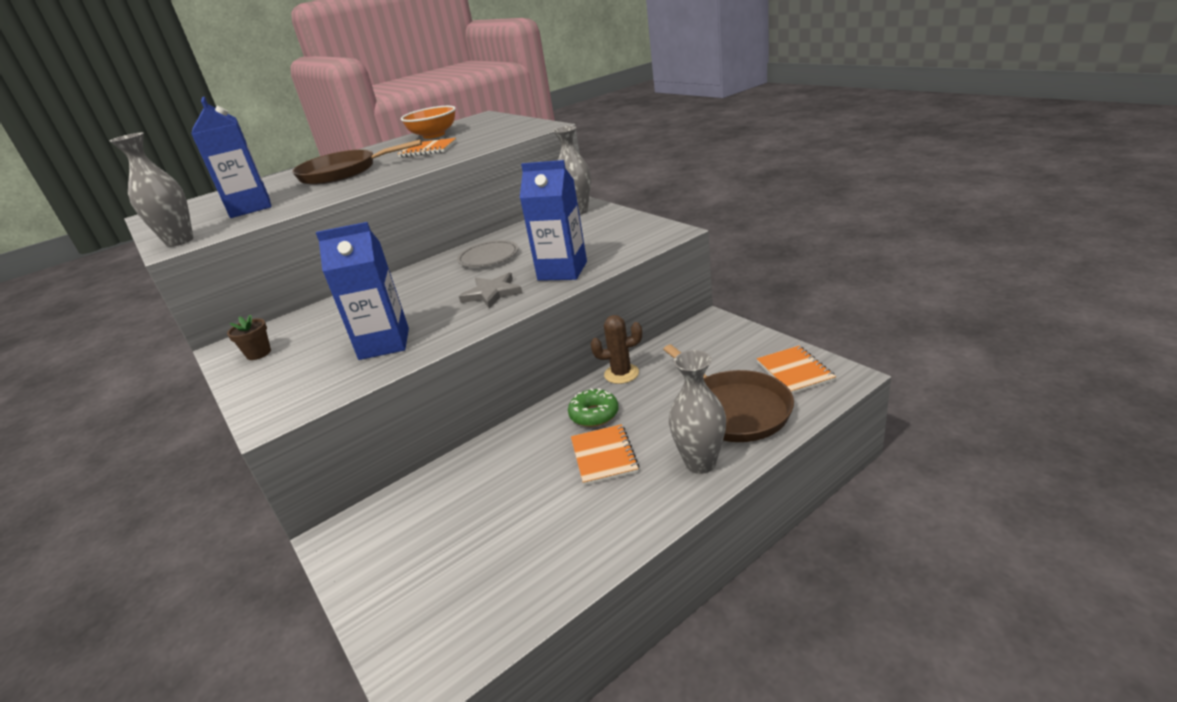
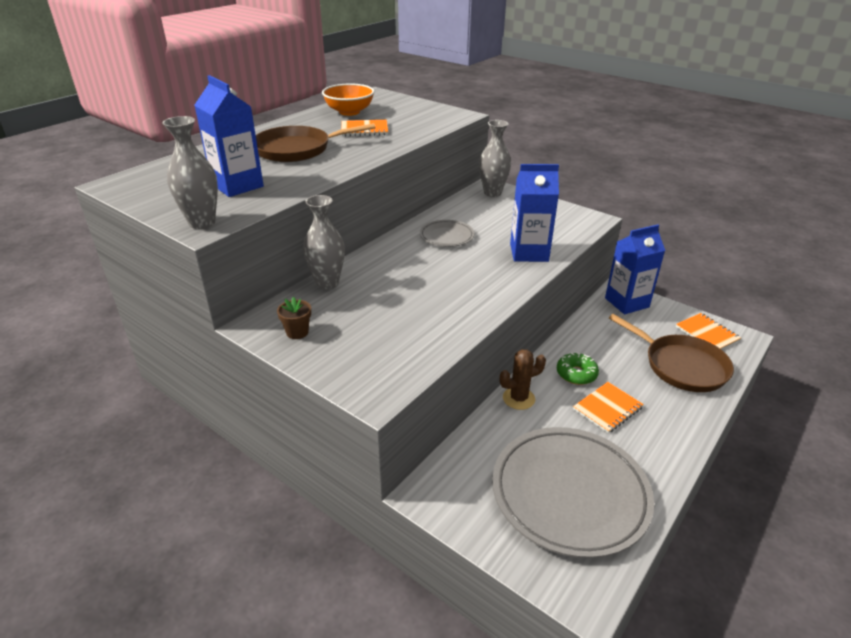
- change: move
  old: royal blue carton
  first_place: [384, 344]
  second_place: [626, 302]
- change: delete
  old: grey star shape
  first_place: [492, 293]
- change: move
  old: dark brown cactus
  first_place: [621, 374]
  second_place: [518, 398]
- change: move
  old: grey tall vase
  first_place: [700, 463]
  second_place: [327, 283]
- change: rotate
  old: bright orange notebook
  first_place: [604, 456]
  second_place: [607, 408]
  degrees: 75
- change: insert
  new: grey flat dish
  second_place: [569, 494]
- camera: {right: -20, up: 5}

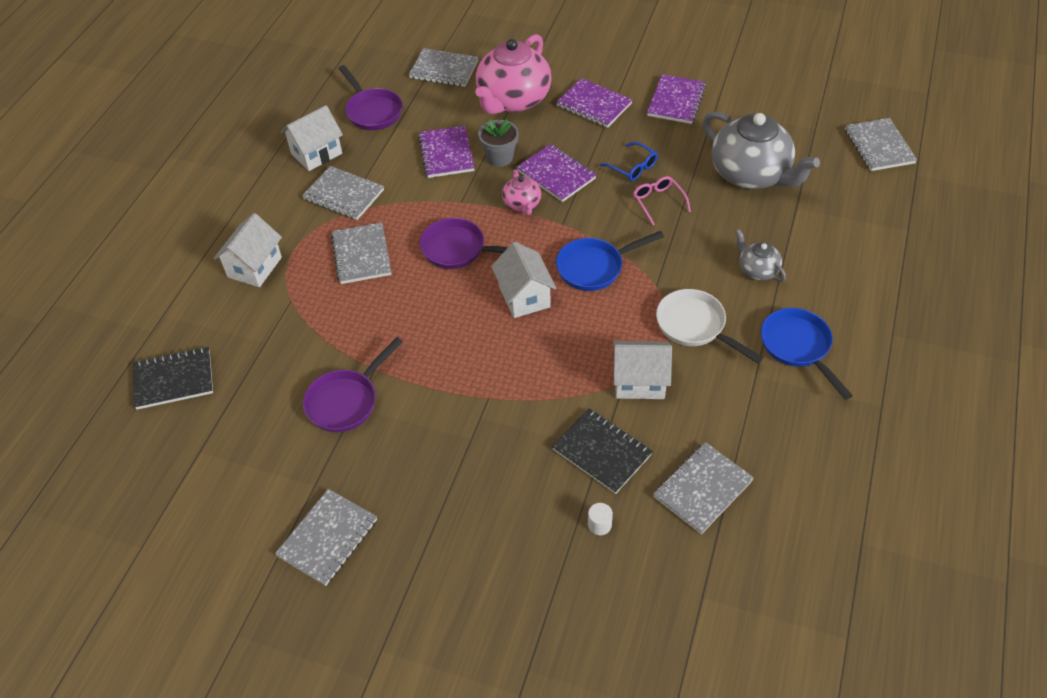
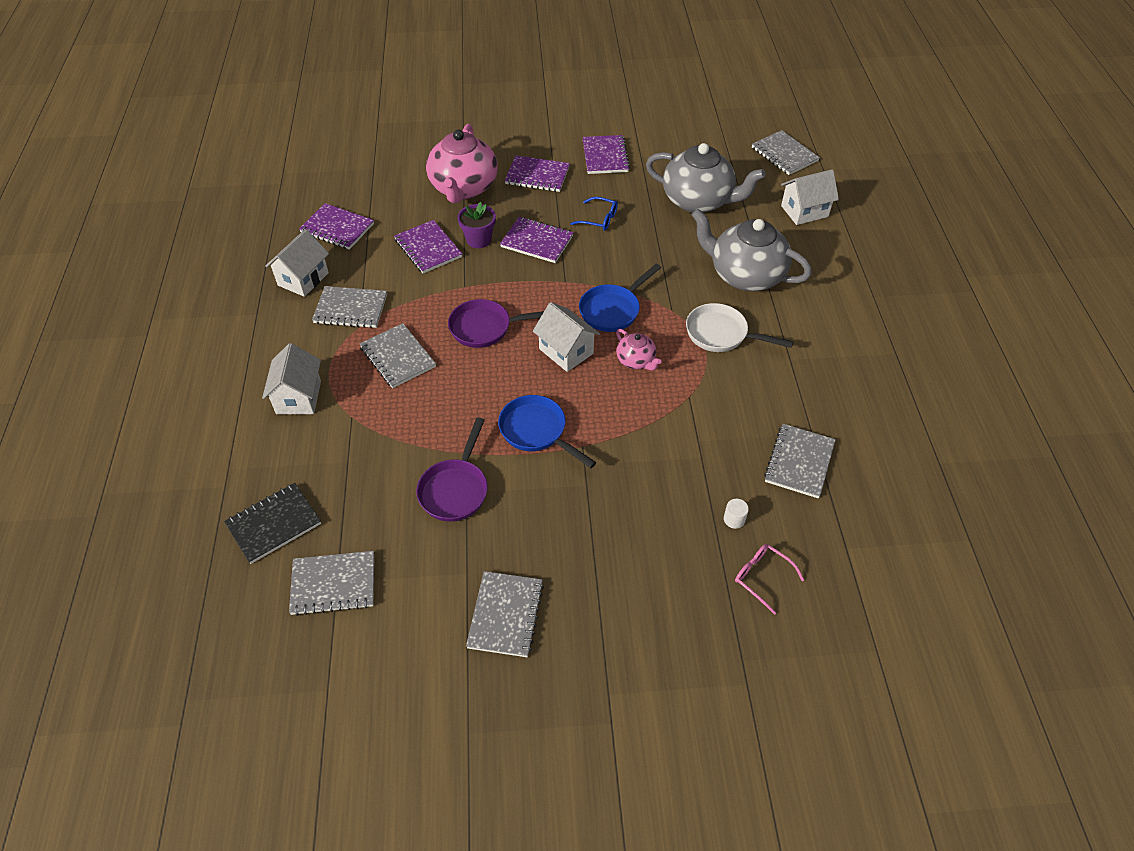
- change: move
  old: grey notebook
  first_place: [444, 70]
  second_place: [333, 584]
- change: replace
  old: violet skillet
  new: violet notebook
  first_place: [372, 111]
  second_place: [337, 228]
- change: recolor
  old: grey plant pot
  new: violet plant pot
  first_place: [499, 157]
  second_place: [478, 240]
- change: move
  old: rose-pink tea pot
  first_place: [522, 204]
  second_place: [636, 361]
- change: move
  old: rose-pink eyeglasses
  first_place: [658, 202]
  second_place: [762, 577]
- change: resize
  old: grey tea pot
  first_place: [757, 270]
  second_place: [745, 275]
  factor: 2.09
- change: move
  old: royal blue skillet
  first_place: [798, 347]
  second_place: [537, 431]
- change: move
  old: snow-white toy house
  first_place: [639, 382]
  second_place: [804, 211]
- change: delete
  old: ebony notebook
  first_place: [602, 452]
- camera: {right: -25, up: 0}

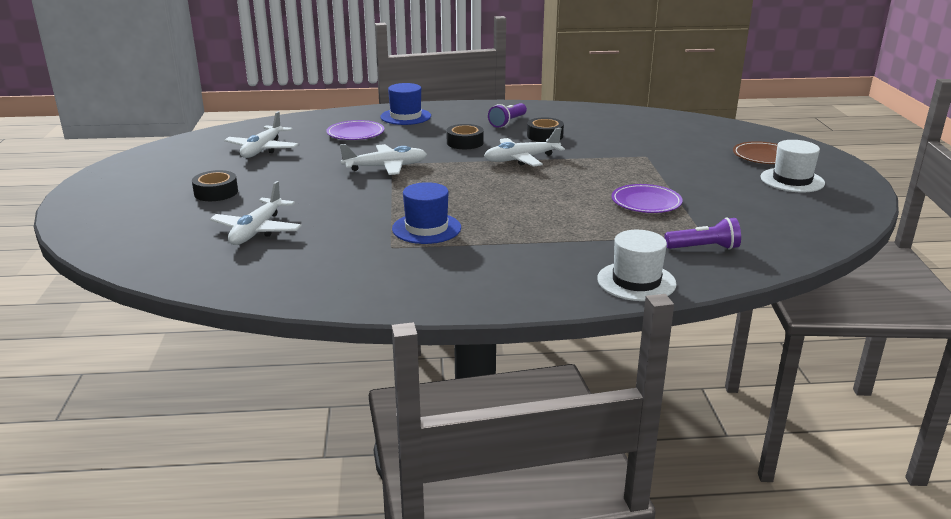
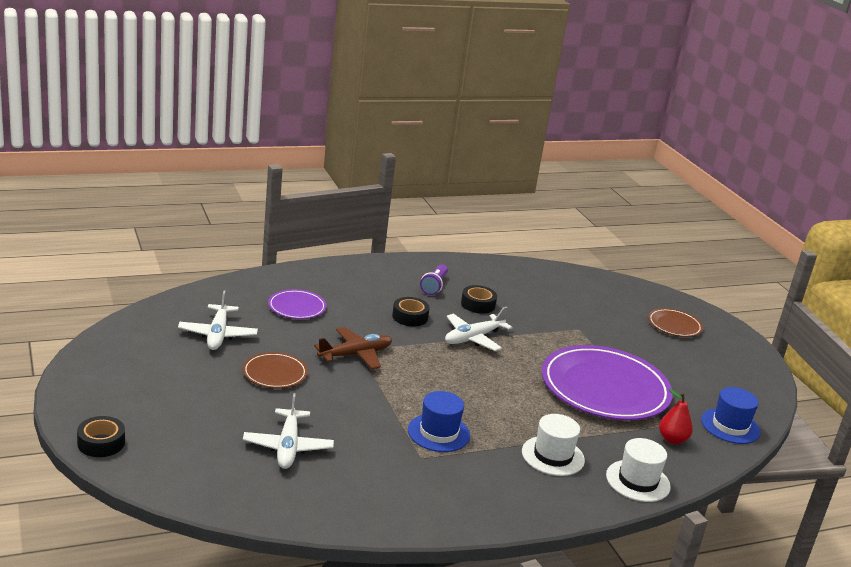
- change: move
  old: royal blue top hat
  first_place: [405, 116]
  second_place: [730, 426]
- change: move
  old: snow-white top hat
  first_place: [792, 180]
  second_place: [553, 456]
- change: recolor
  old: snow-white plane
  new: dark brown plane
  first_place: [386, 167]
  second_place: [355, 355]
- change: move
  old: ebony tape
  first_place: [216, 192]
  second_place: [101, 443]
- change: resize
  old: violet flat dish
  first_place: [646, 202]
  second_place: [604, 388]
  factor: 2.13
- change: replace
  old: violet flashlight
  new: crimson toy pear
  first_place: [704, 248]
  second_place: [672, 439]
- change: insert
  new: dark brown flat dish
  second_place: [275, 373]
- camera: {right: -20, up: 0}

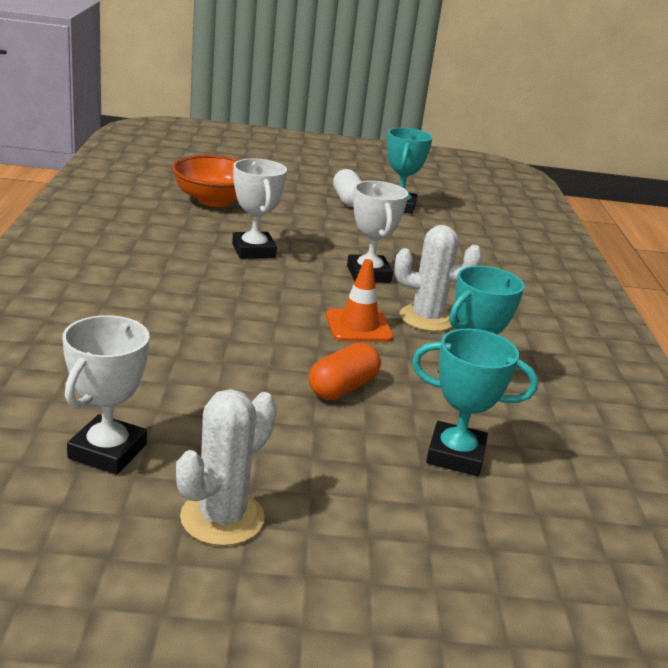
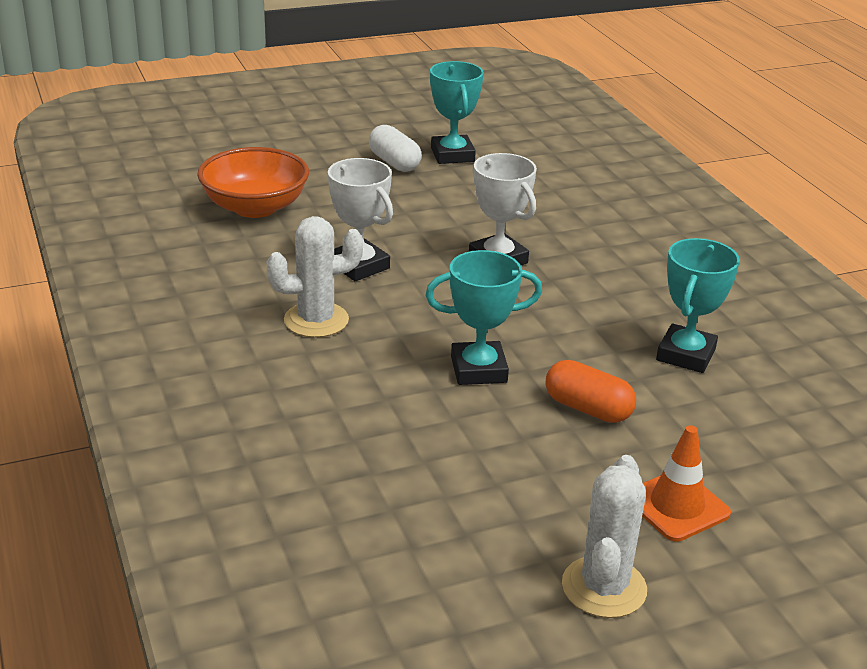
- change: move
  old: snow-white cactus
  first_place: [426, 318]
  second_place: [316, 320]
- change: move
  old: bright orange safety cone
  first_place: [358, 326]
  second_place: [676, 506]
- change: delete
  old: snow-white award cup
  first_place: [107, 451]
- change: move
  old: turquoise award cup
  first_place: [455, 455]
  second_place: [478, 369]
- change: rotate
  old: bright orange pill shape
  first_place: [342, 388]
  second_place: [588, 409]
  degrees: -75
- camera: {right: -20, up: 5}

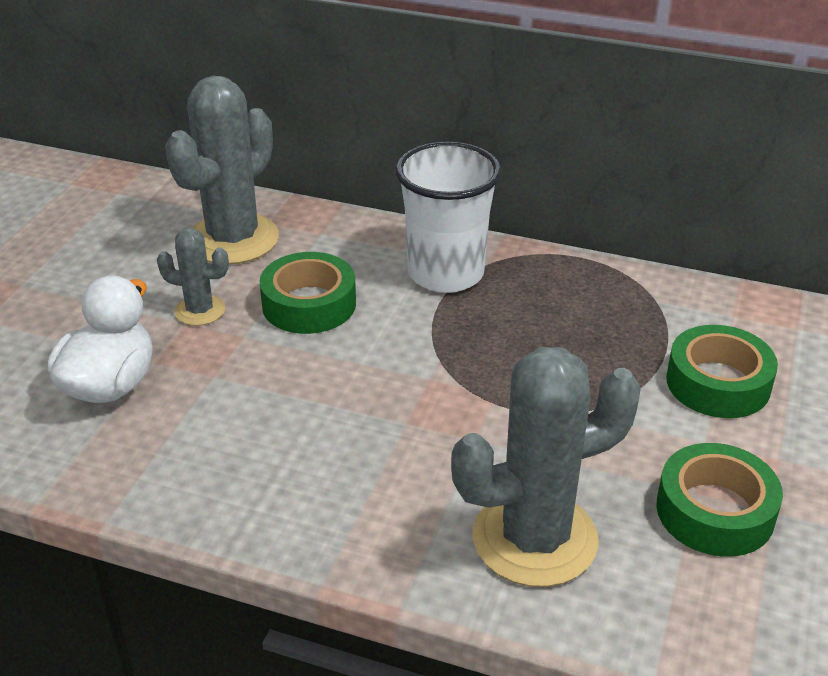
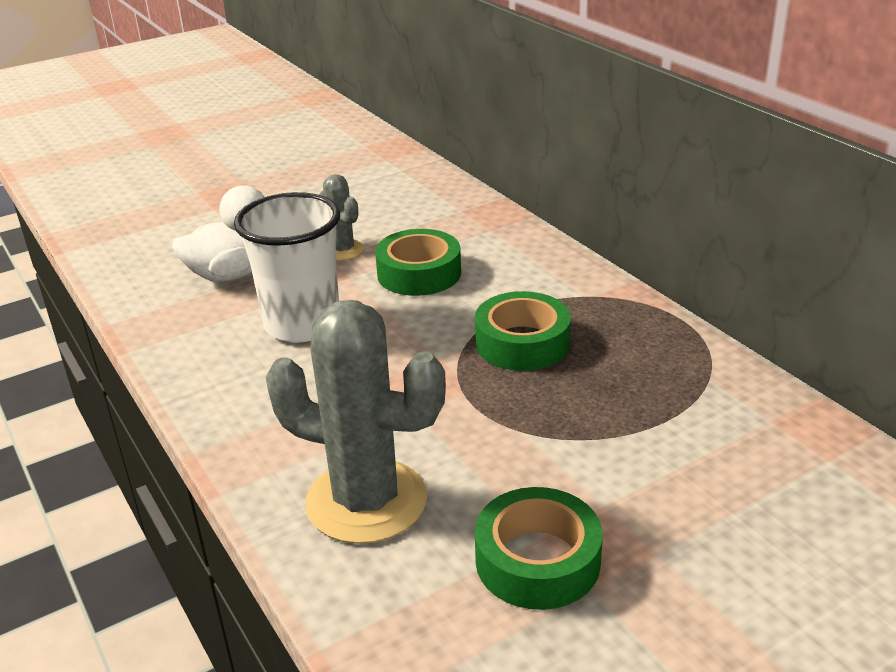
- change: delete
  old: grey cactus
  first_place: [233, 239]
- change: move
  old: snow-white tumbler
  first_place: [446, 273]
  second_place: [302, 324]
- change: move
  old: green tape
  first_place: [718, 383]
  second_place: [522, 343]
- camera: {right: 40, up: -5}

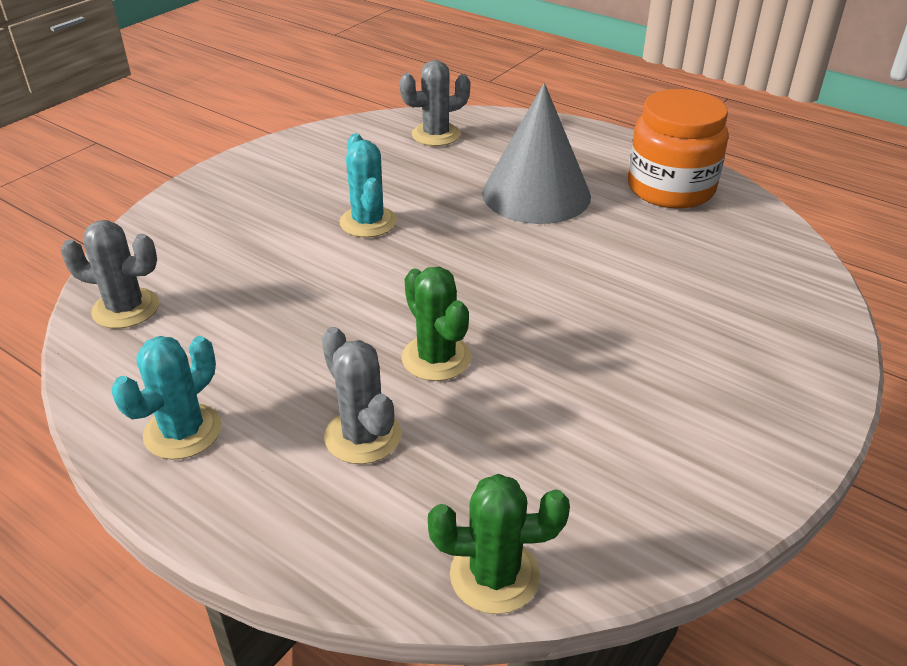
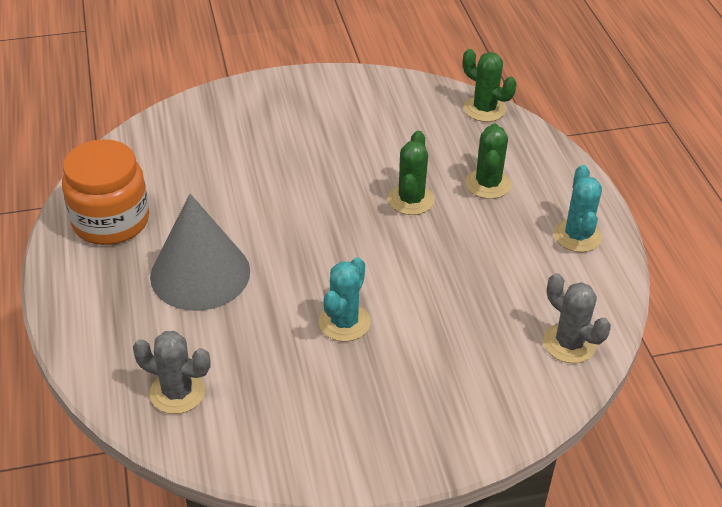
- change: recolor
  old: grey cactus
  new: green cactus
  first_place: [363, 436]
  second_place: [488, 184]
- change: rotate
  old: turquoise cactus
  first_place: [183, 431]
  second_place: [577, 236]
  degrees: -75
- camera: {right: -140, up: 5}

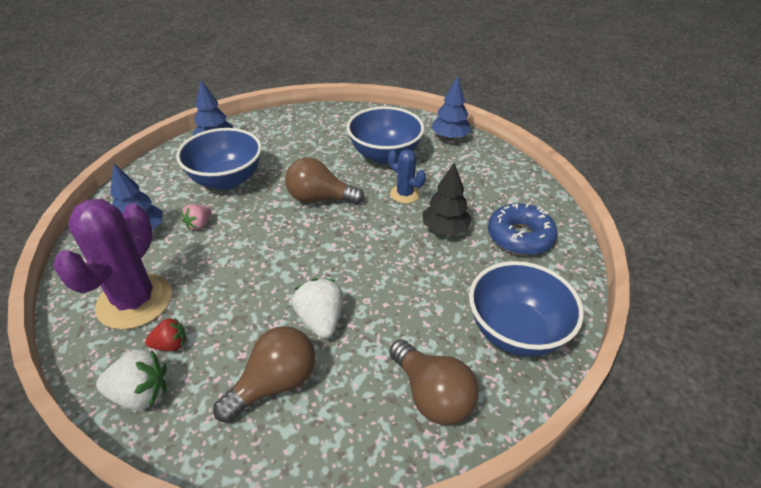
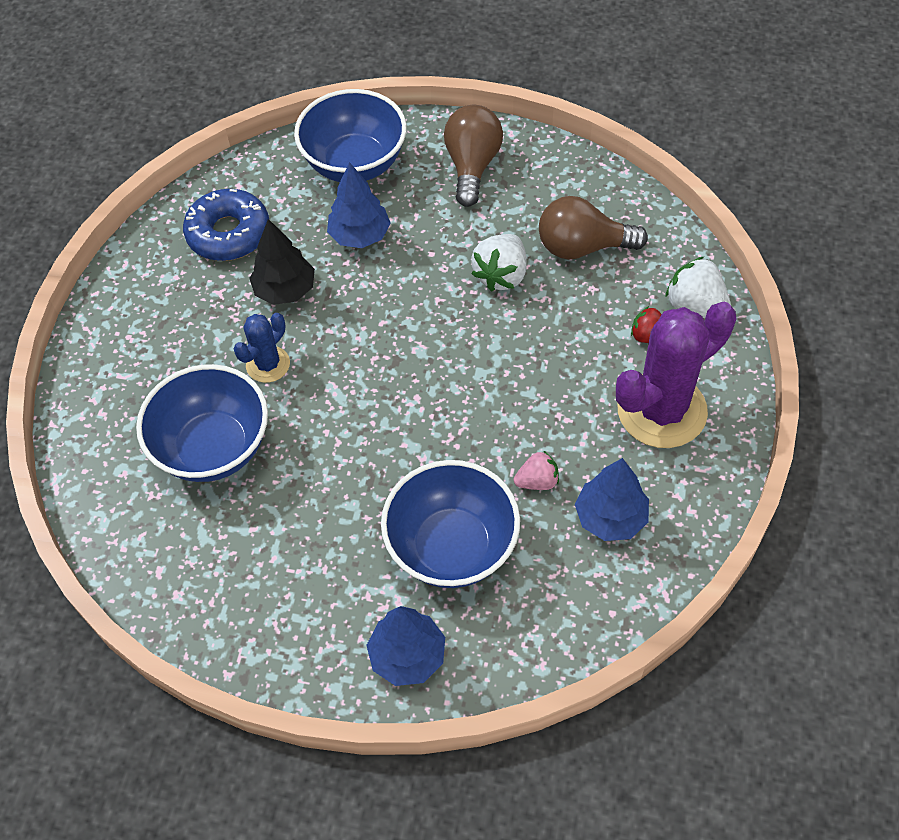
- change: move
  old: royal blue fir tree
  first_place: [450, 137]
  second_place: [360, 235]
- change: rotate
  old: royal blue cactus
  first_place: [405, 194]
  second_place: [268, 364]
  degrees: 45
- change: delete
  old: dark brown bulb
  first_place: [319, 199]
- camera: {right: -135, up: 15}

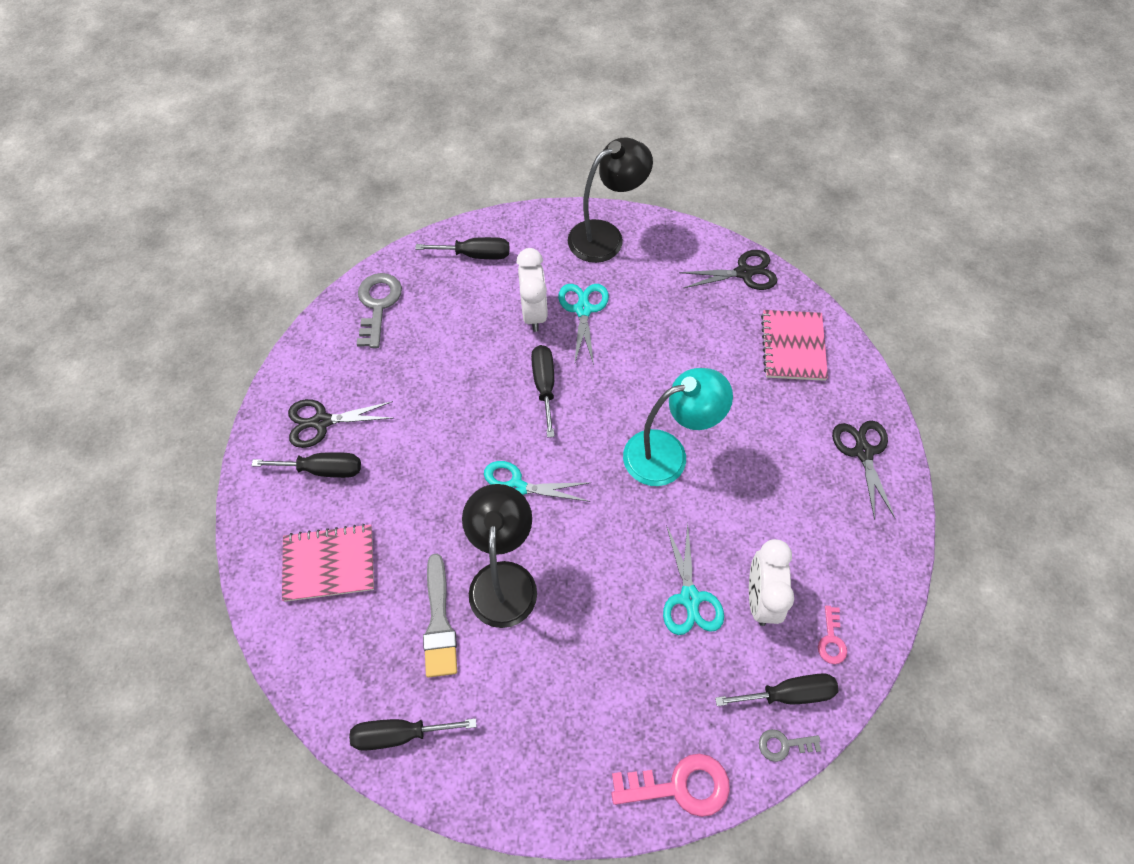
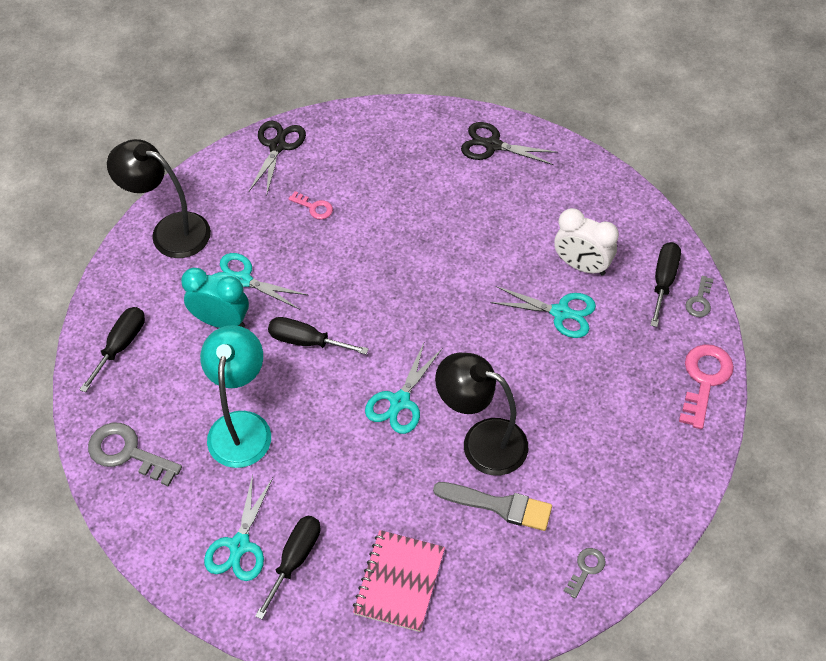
- change: rotate
  old: ebony desk lamp
  first_place: [605, 236]
  second_place: [170, 231]
  degrees: -60
- change: recolor
  old: snow-white alarm clock
  new: turquoise alarm clock
  first_place: [533, 313]
  second_place: [221, 321]
- change: delete
  old: rose-pink notebook
  first_place: [793, 347]
- change: move
  old: turquoise desk lamp
  first_place: [668, 454]
  second_place: [241, 426]
- change: recolor
  old: ebony shears
  new: turquoise shears
  first_place: [322, 422]
  second_place: [240, 545]
- change: move
  old: rose-pink key
  first_place: [831, 640]
  second_place: [314, 207]
- change: replace
  old: ebony flat screwdriver
  new: grey key
  first_place: [399, 734]
  second_place: [586, 569]
- camera: {right: -65, up: -5}

